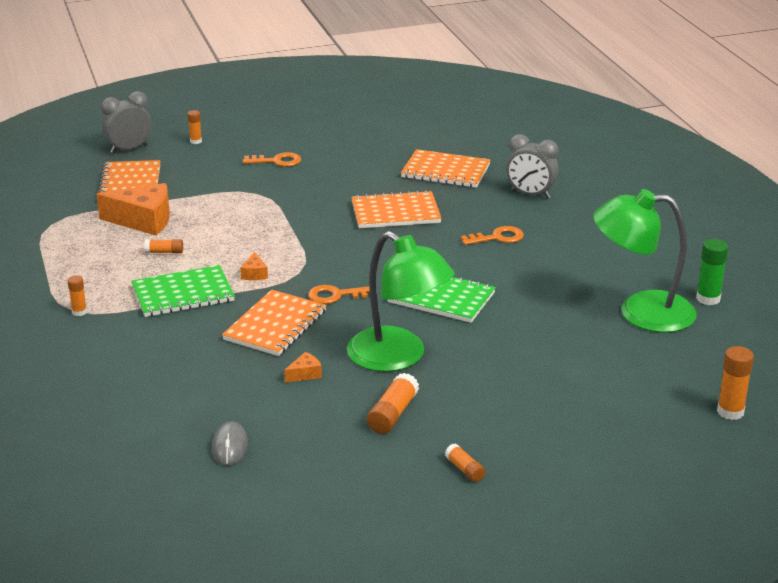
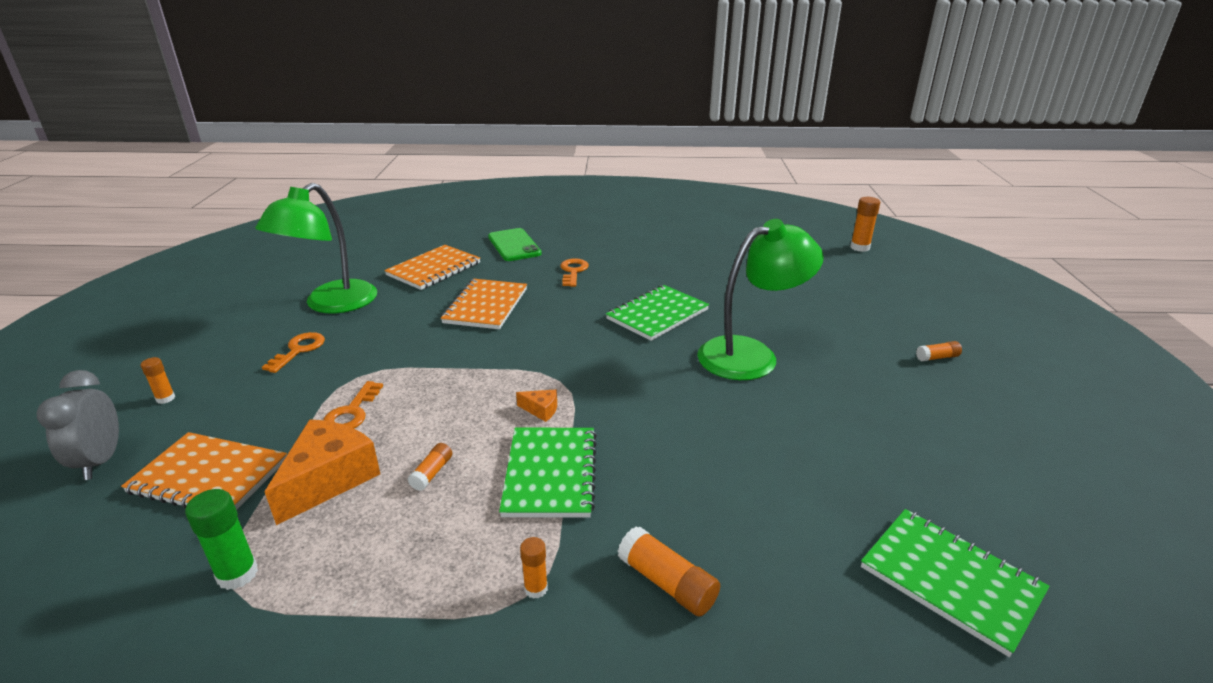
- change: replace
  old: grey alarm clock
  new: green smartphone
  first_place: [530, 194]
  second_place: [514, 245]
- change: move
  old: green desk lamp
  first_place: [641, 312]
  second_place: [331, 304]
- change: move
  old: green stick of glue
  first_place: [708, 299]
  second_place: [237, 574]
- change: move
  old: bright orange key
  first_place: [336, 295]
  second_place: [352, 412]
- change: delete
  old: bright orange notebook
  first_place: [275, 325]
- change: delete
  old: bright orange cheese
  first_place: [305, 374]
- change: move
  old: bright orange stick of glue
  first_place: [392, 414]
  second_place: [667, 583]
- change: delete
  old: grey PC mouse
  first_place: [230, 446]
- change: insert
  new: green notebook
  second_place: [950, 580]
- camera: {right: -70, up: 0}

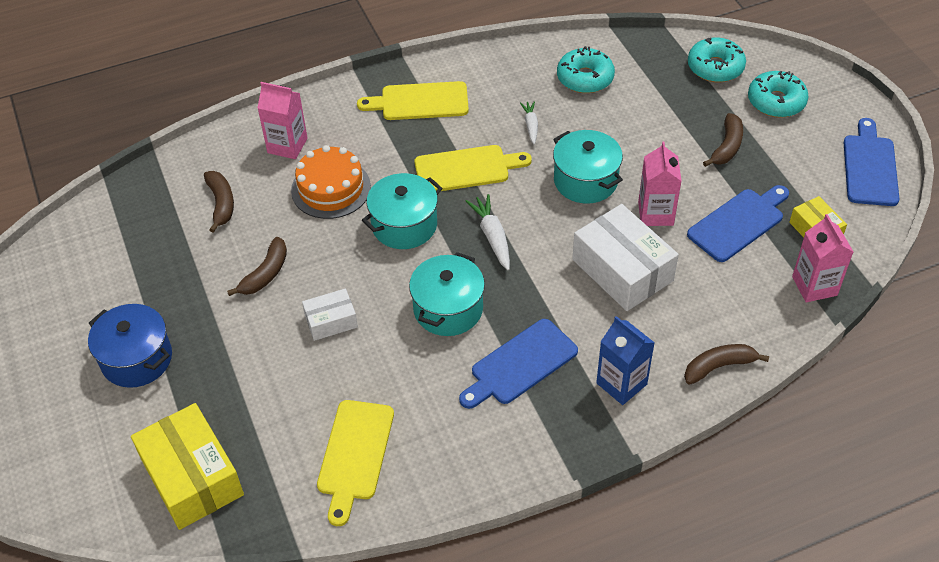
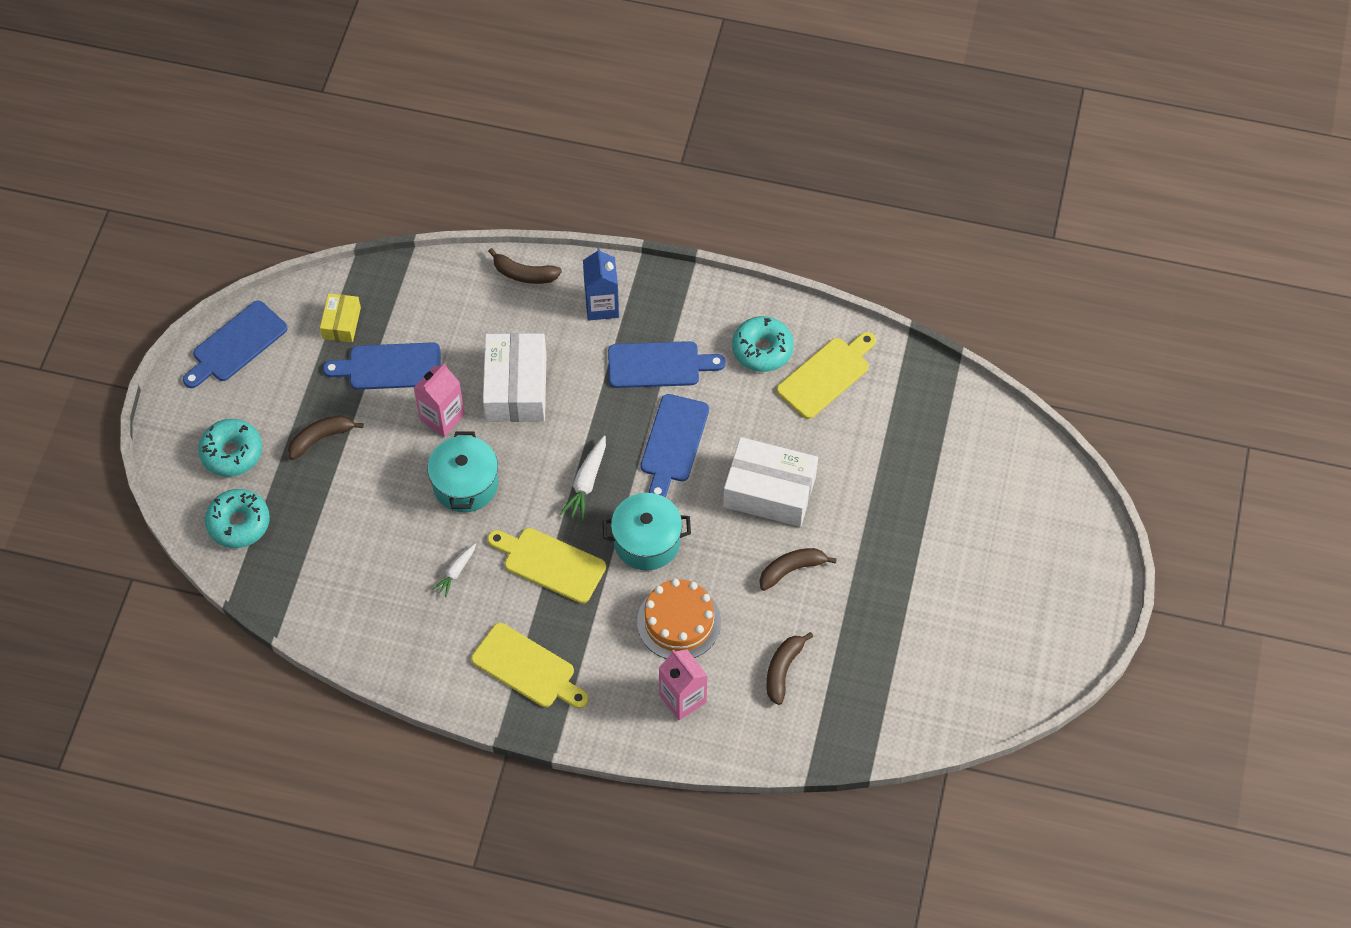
- change: move
  old: turquoise doughnut
  first_place: [585, 78]
  second_place: [762, 349]
- change: delete
  old: rose-pink carton
  first_place: [814, 286]
- change: replace
  old: turquoise pot
  new: royal blue cutting board
  first_place: [448, 309]
  second_place: [673, 443]
- change: resize
  old: snow-white package
  first_place: [331, 321]
  second_place: [769, 491]
  factor: 1.88
- change: delete
  old: royal blue pot
  first_place: [137, 359]
- change: delete
  old: bright yellow package
  first_place: [192, 477]
- camera: {right: -145, up: 10}

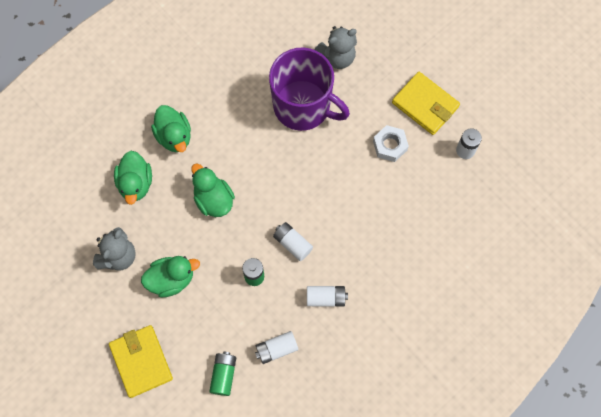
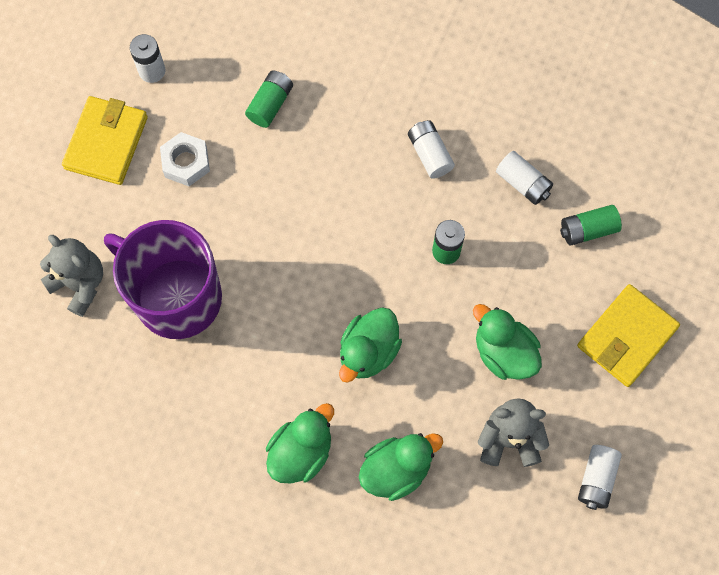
- change: rotate
  old: violet coffee mug
  first_place: [303, 106]
  second_place: [176, 296]
  degrees: -60
- change: move
  old: snow-white power cell
  first_place: [292, 243]
  second_place: [596, 479]
- change: insert
  new: green power cell
  second_place: [270, 104]
- camera: {right: -115, up: 0}

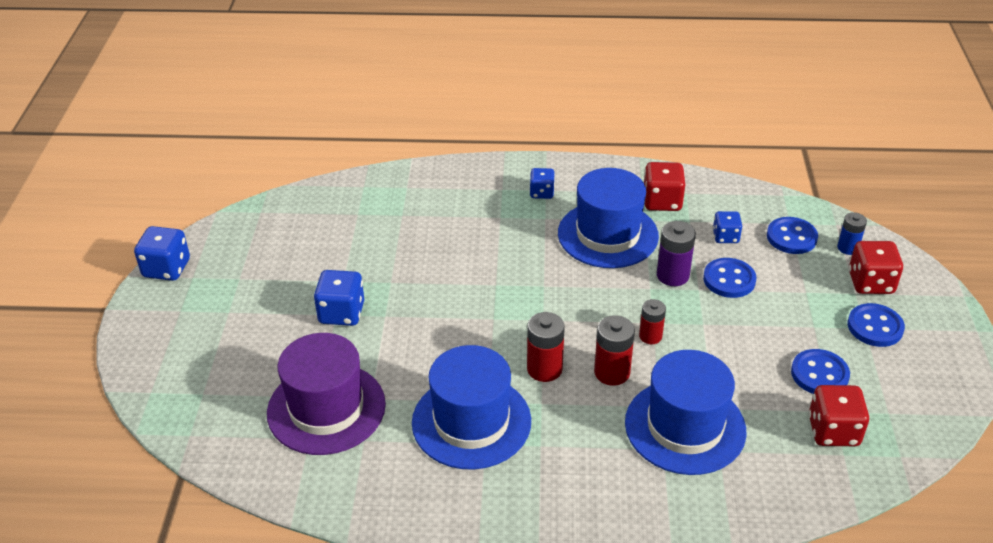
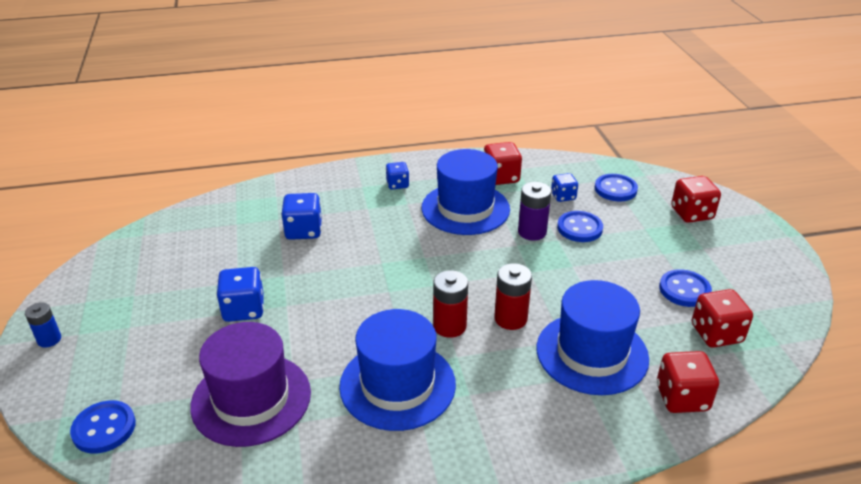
- change: move
  old: royal blue power cell
  first_place: [848, 248]
  second_place: [49, 339]
- change: move
  old: royal blue die
  first_place: [167, 268]
  second_place: [303, 231]
- change: delete
  old: crimson power cell
  first_place: [650, 336]
- change: move
  old: royal blue shirt button
  first_place: [875, 327]
  second_place: [104, 428]
- change: insert
  new: crimson die
  second_place: [682, 398]
- camera: {right: -15, up: -5}

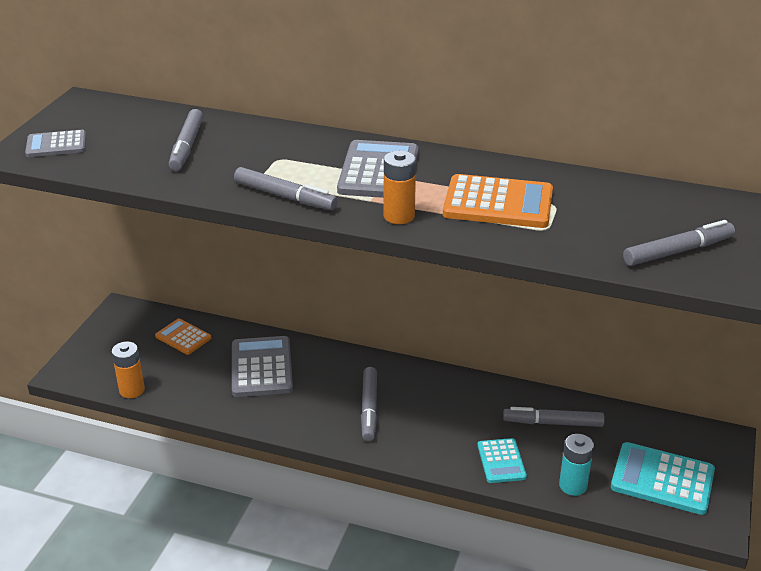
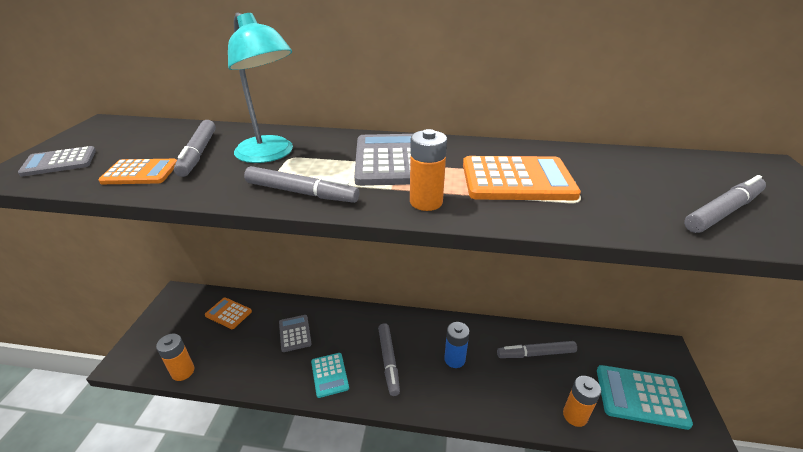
- change: resize
  old: grey adding machine
  first_place: [261, 367]
  second_place: [295, 333]
  factor: 0.6
- change: recolor
  old: turquoise power cell
  new: bright orange power cell
  first_place: [573, 485]
  second_place: [575, 415]
- change: move
  old: turquoise adding machine
  first_place: [501, 461]
  second_place: [329, 375]
- change: insert
  new: turquoise desk lamp
  second_place: [270, 155]
- change: insert
  new: bright orange adding machine
  second_place: [140, 173]
- change: insert
  new: royal blue power cell
  second_place: [454, 359]
- camera: {right: -10, up: 0}

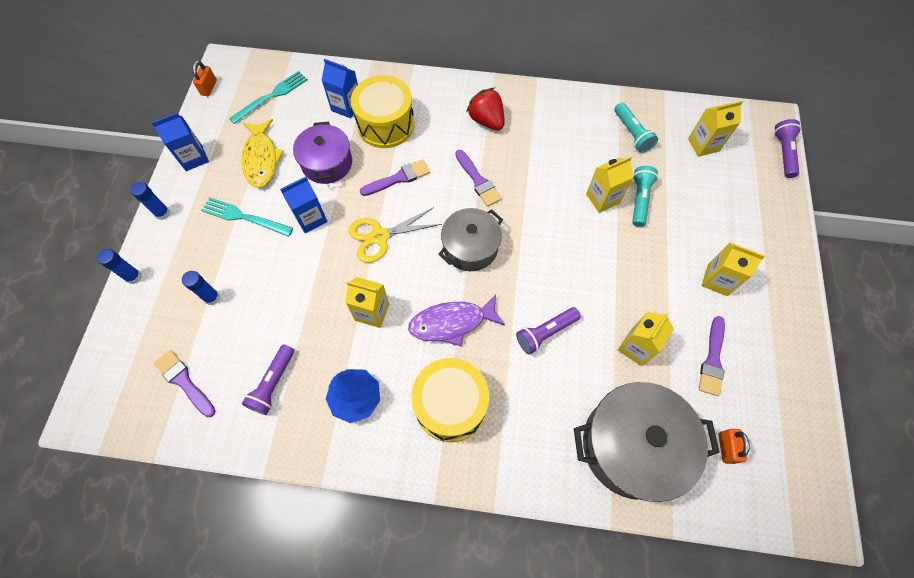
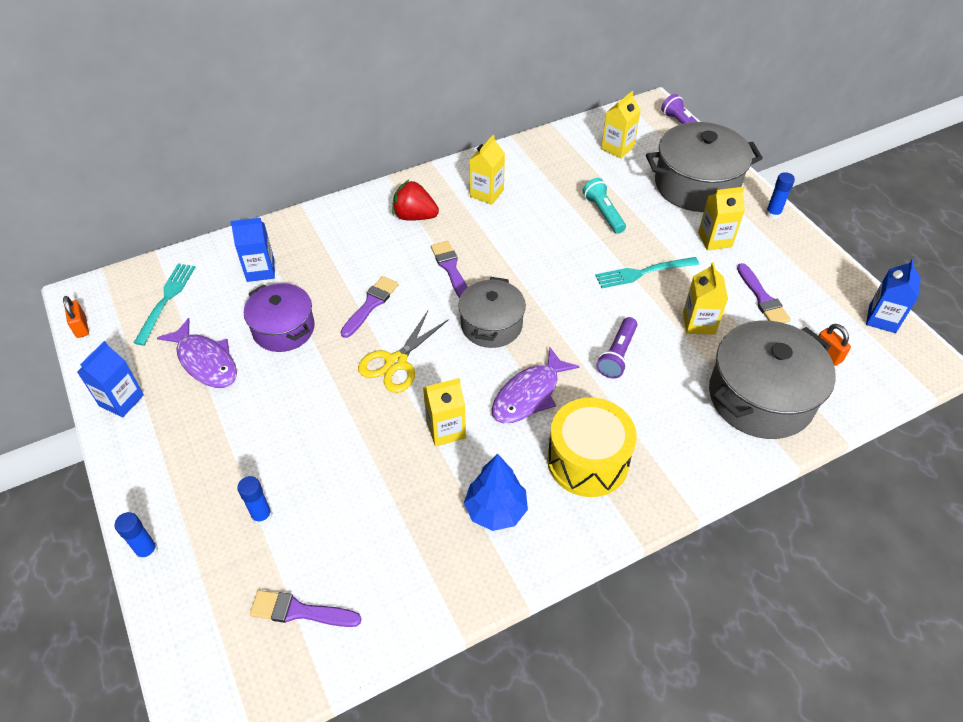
- change: delete
  old: bright yellow toy drum
  first_place: [386, 124]
- change: delete
  old: turquoise flashlight
  first_place: [632, 134]
- change: recolor
  old: bright yellow toy fish
  new: violet toy fish
  first_place: [261, 159]
  second_place: [205, 361]
- change: rotate
  old: violet paintbrush
  first_place: [478, 181]
  second_place: [450, 268]
  degrees: -135
- change: move
  old: bright yellow carton
  first_place: [602, 198]
  second_place: [486, 193]
- change: move
  old: royal blue carton
  first_place: [310, 218]
  second_place: [882, 319]
- change: move
  old: royal blue stick of glue
  first_place: [162, 213]
  second_place: [773, 214]
- change: move
  old: turquoise table fork
  first_place: [243, 217]
  second_place: [642, 273]
- change: delete
  old: violet flashlight
  first_place: [273, 383]
- change: insert
  new: grey pot
  second_place: [696, 185]
- camera: {right: -35, up: -15}

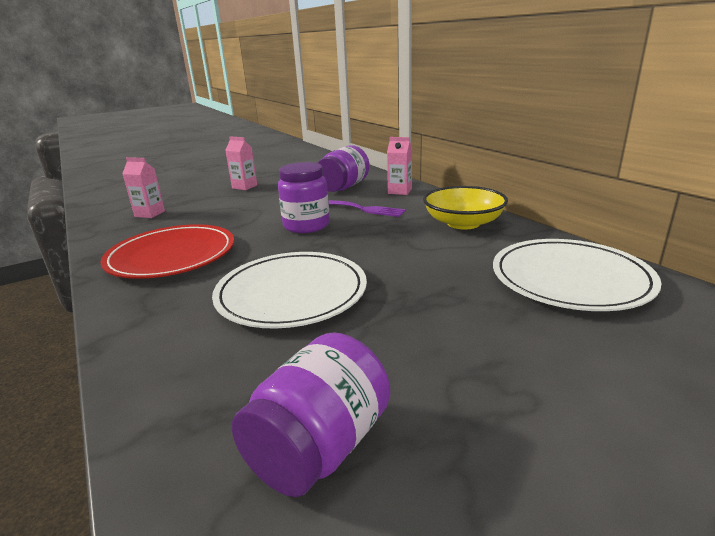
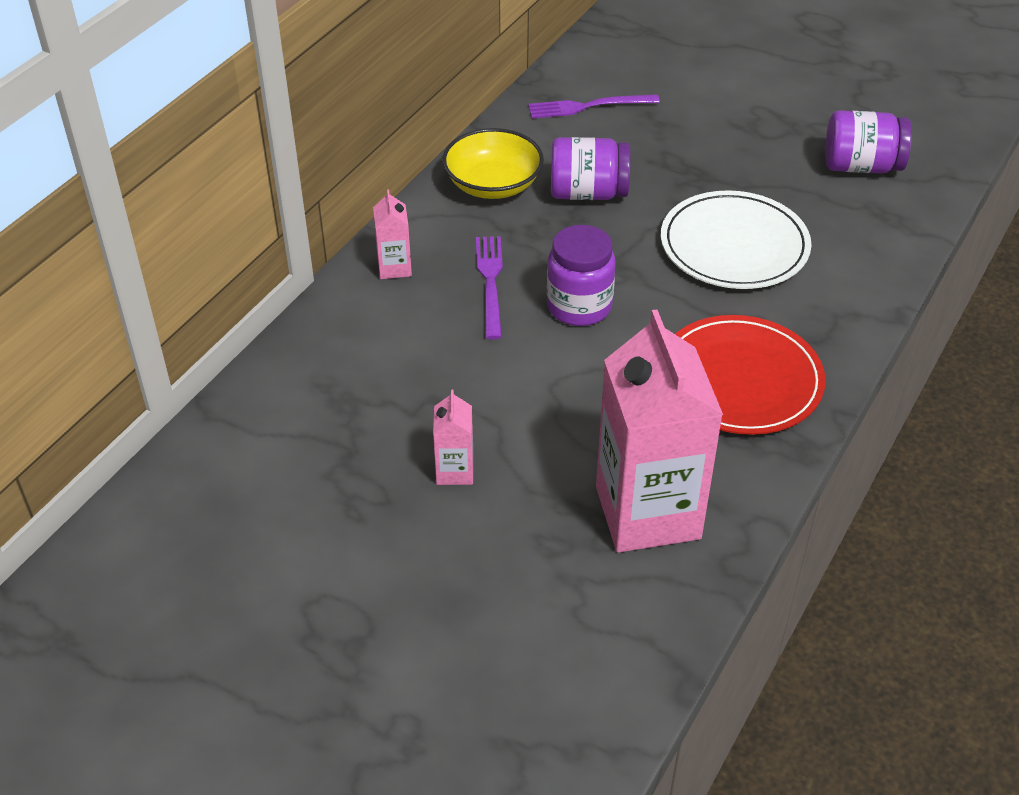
- change: move
  old: violet preserve jar
  first_place: [343, 187]
  second_place: [588, 193]
- change: resize
  old: rose-pink carton
  first_place: [150, 214]
  second_place: [647, 512]
  factor: 2.32
- change: replace
  old: snow-white flat dish
  new: violet table fork
  first_place: [570, 278]
  second_place: [588, 106]
- camera: {right: -120, up: 20}

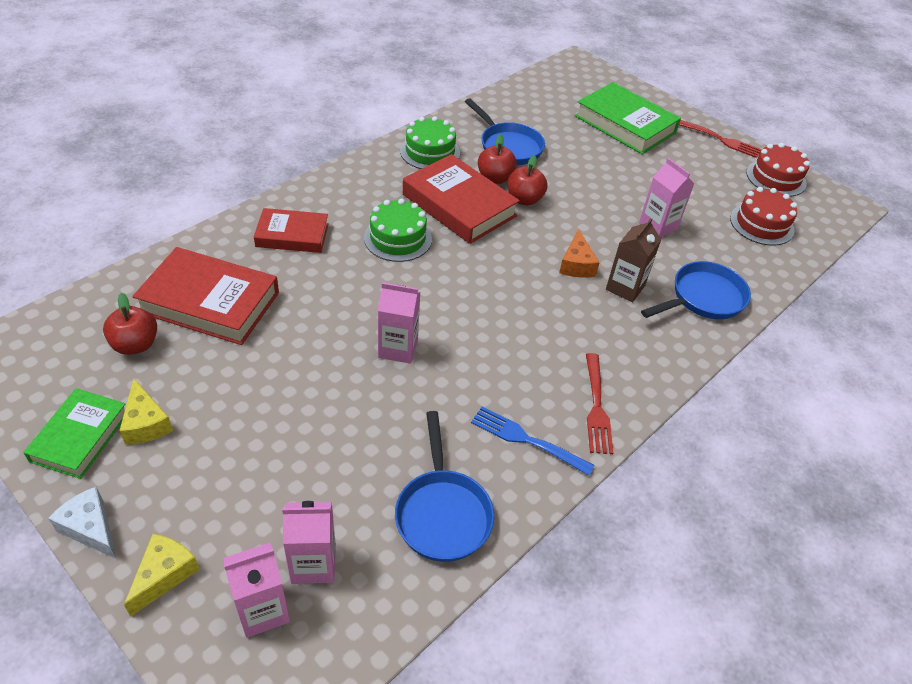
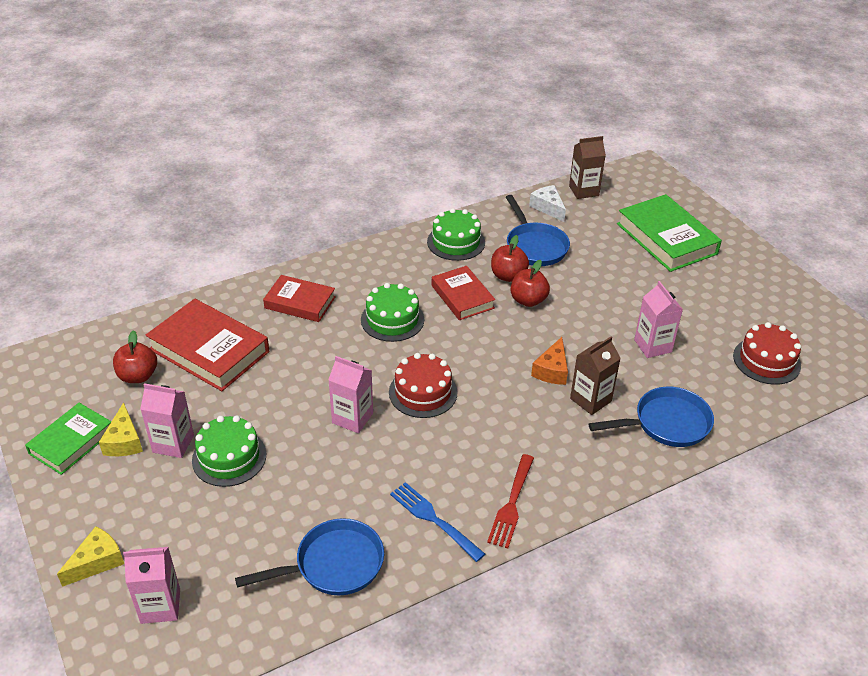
- change: delete
  old: crimson table fork
  first_place: [720, 140]
- change: move
  old: crimson gateau
  first_place: [776, 178]
  second_place: [423, 392]
- change: resize
  old: crimson book
  first_place: [459, 205]
  second_place: [462, 297]
  factor: 0.63
- change: rotate
  old: royal blue skillet
  first_place: [442, 513]
  second_place: [333, 564]
  degrees: -120
- change: move
  old: snow-white cheese
  first_place: [90, 528]
  second_place: [548, 208]
- change: move
  old: rose-pink carton
  first_place: [313, 563]
  second_place: [173, 443]
- change: insert
  new: dark brown carton
  second_place: [584, 191]
- change: insert
  new: green gateau
  second_place: [229, 457]
- camera: {right: 20, up: -5}

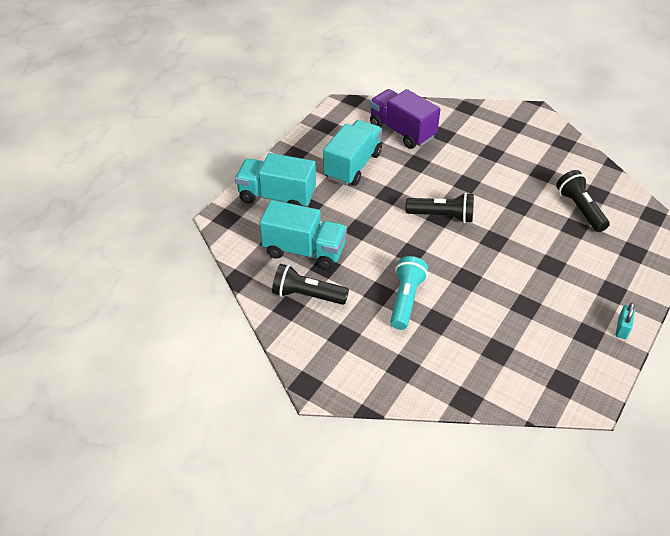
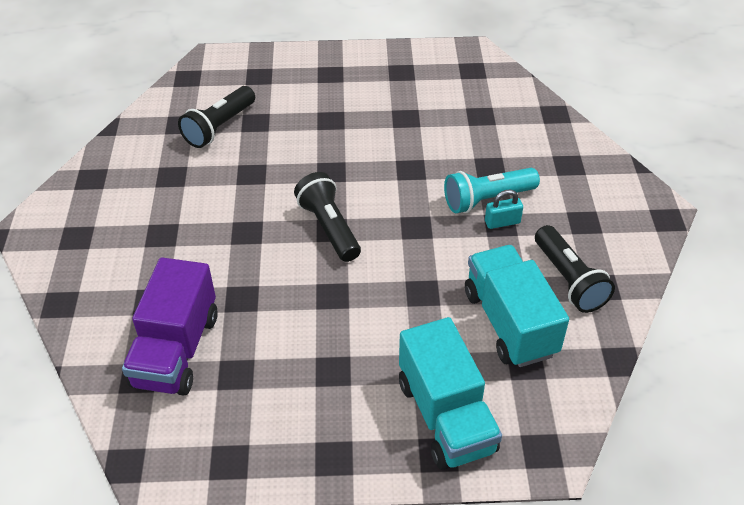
- change: delete
  old: turquoise lorry
  first_place: [353, 166]
- change: move
  old: turquoise small lock
  first_place: [622, 328]
  second_place: [502, 222]
- camera: {right: -125, up: 0}

